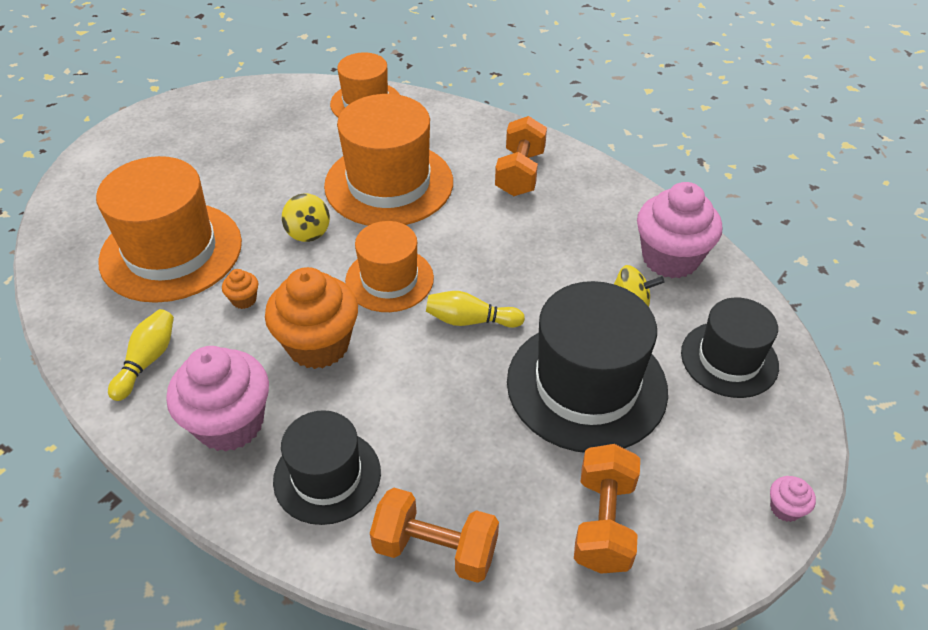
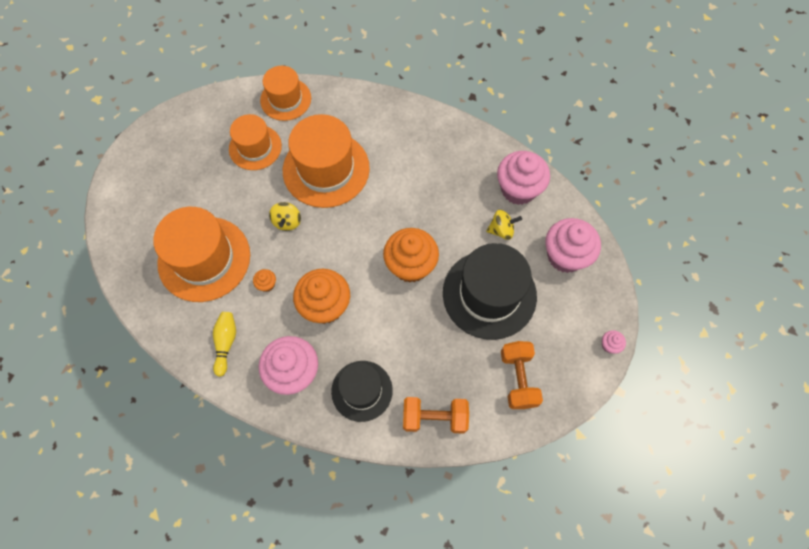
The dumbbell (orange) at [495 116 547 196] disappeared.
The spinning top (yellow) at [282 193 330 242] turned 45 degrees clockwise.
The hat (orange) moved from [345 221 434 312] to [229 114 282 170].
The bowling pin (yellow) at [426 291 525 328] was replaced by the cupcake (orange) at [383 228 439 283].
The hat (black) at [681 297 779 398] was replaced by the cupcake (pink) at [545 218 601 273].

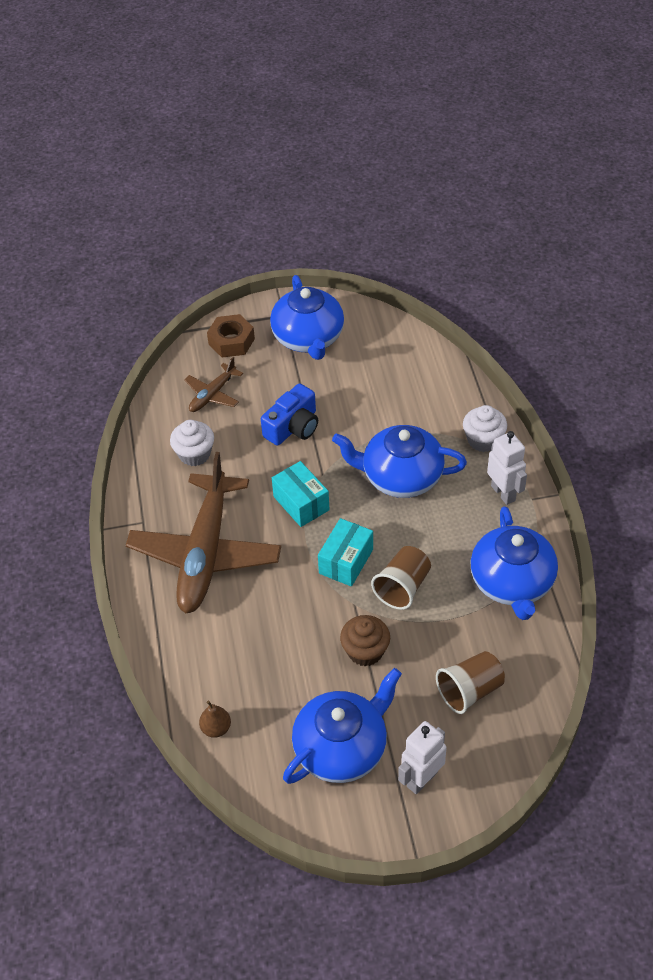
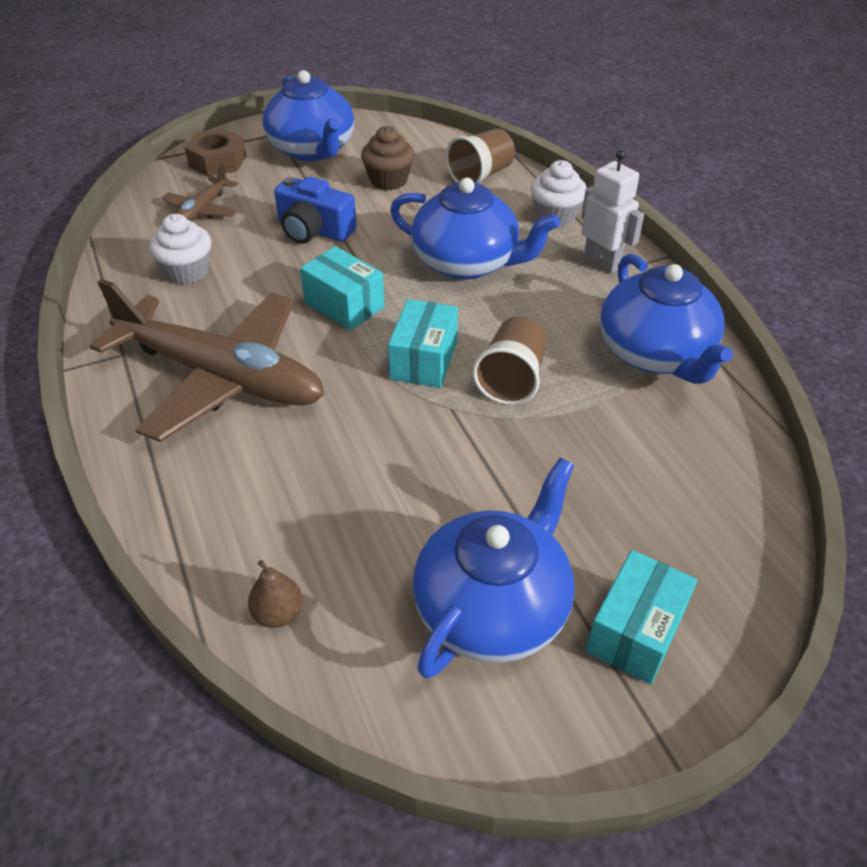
The camera (blue) at [261 383 318 446] turned 90 degrees clockwise.
The teapot (blue) at [332 425 467 498] turned 150 degrees counterclockwise.
The plane (brown) at [126 452 281 614] turned 60 degrees counterclockwise.
The cupcake (brown) moved from [340 615 390 667] to [361 126 414 190].
The cup (brown) moved from [436 651 505 714] to [445 128 515 184].
The robot (white) at [398 721 447 794] was replaced by the box (turquoise) at [586 550 697 684].

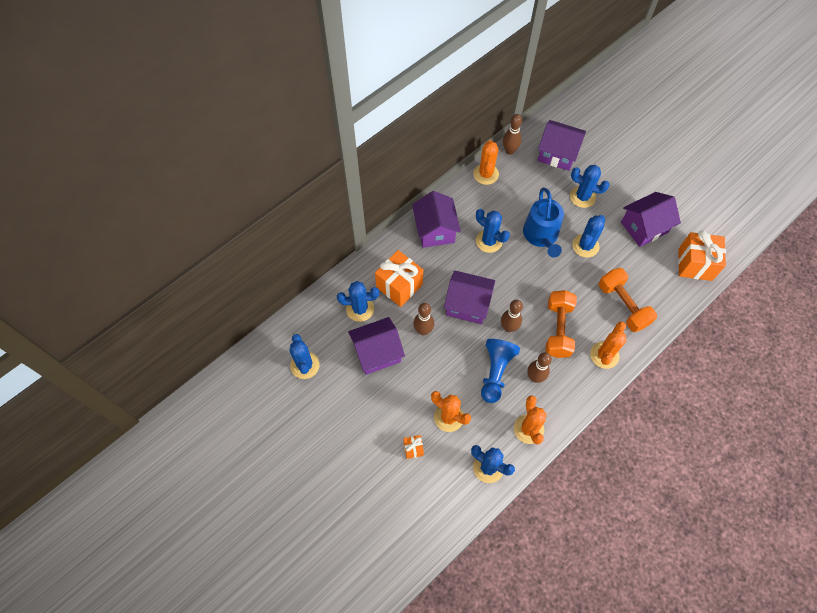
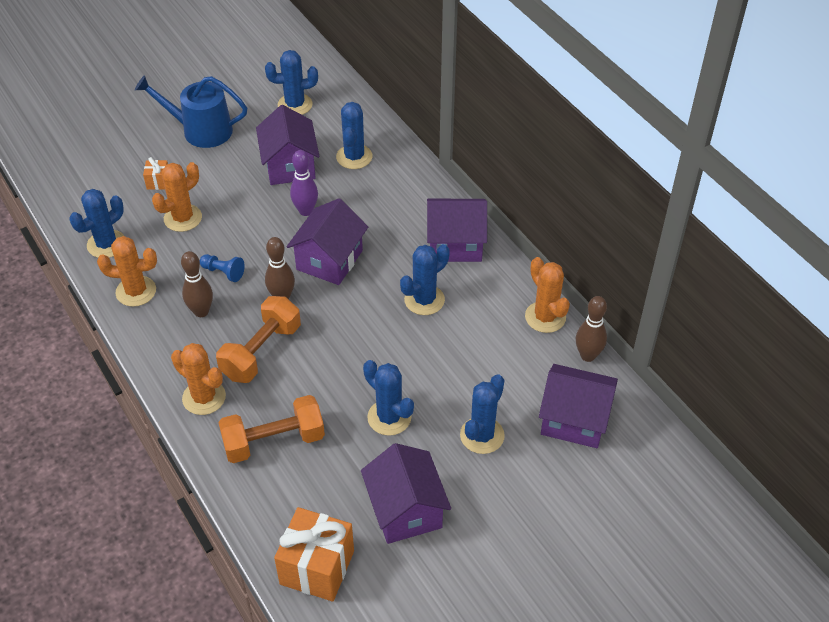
The house (purple) at [538 120 586 171] turned 75 degrees clockwise.
The cactus (orange) at [473 140 499 185] turned 45 degrees clockwise.
The watering can (blue) moved from [523 188 564 258] to [135 75 247 148].
The gift (orange) at [375 250 423 307] disappeared.
The dumbbell (orange) at [545 290 577 358] turned 75 degrees counterclockwise.
The bowling pin (brown) at [413 303 435 335] became the bowling pin (purple) at [290 150 318 216].
The pawn (blue) at [481 339 520 403] changed to 0.54 times the size.

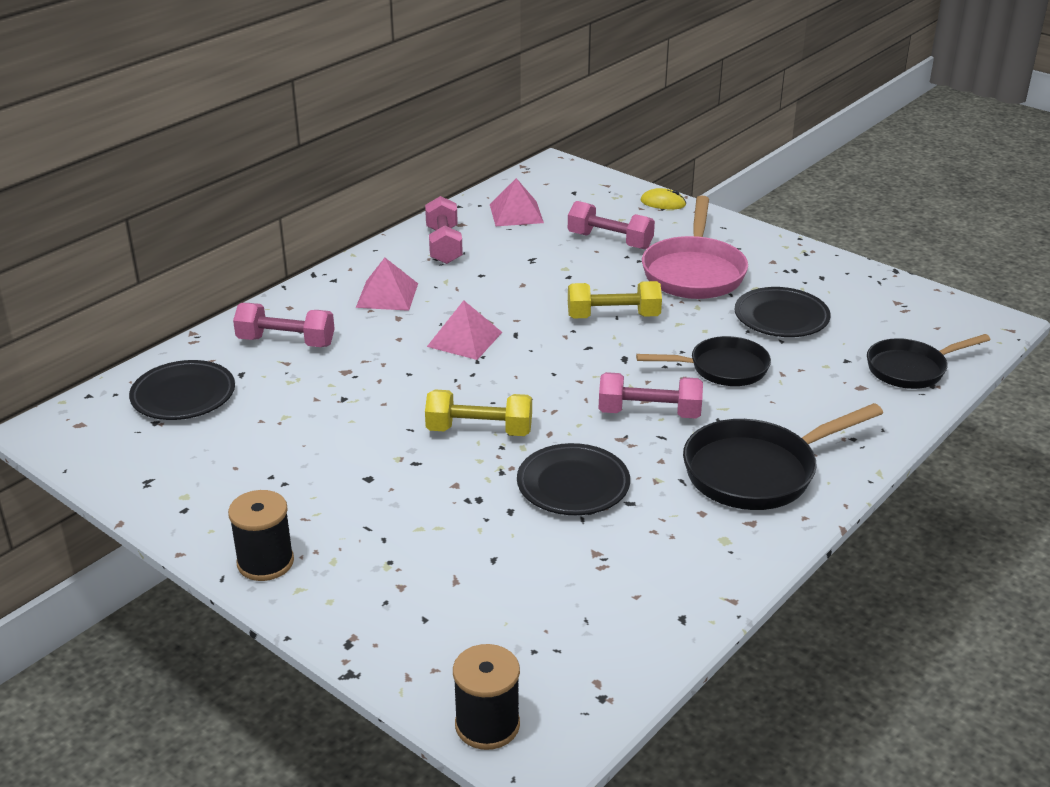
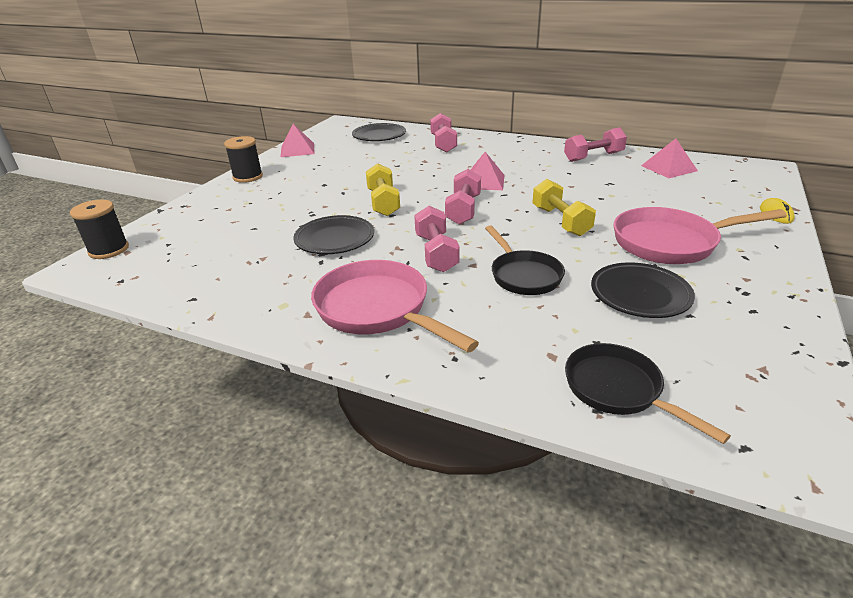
The dumbbell (pink) moved from [568 201 655 249] to [445 169 481 225].
The pyramid (pink) moved from [356 258 418 311] to [280 124 315 157].
The pan (black) at [683 403 883 510] became the pan (pink) at [311 260 479 353].

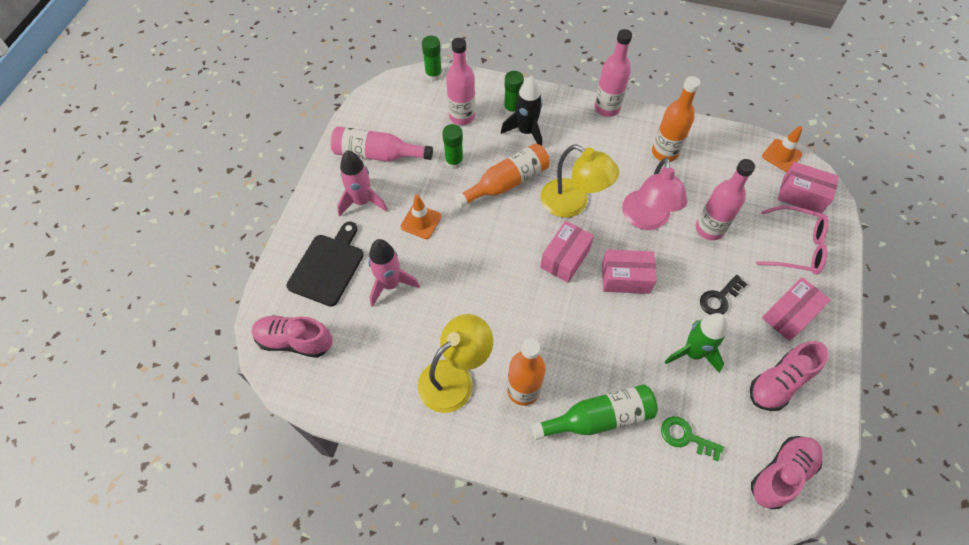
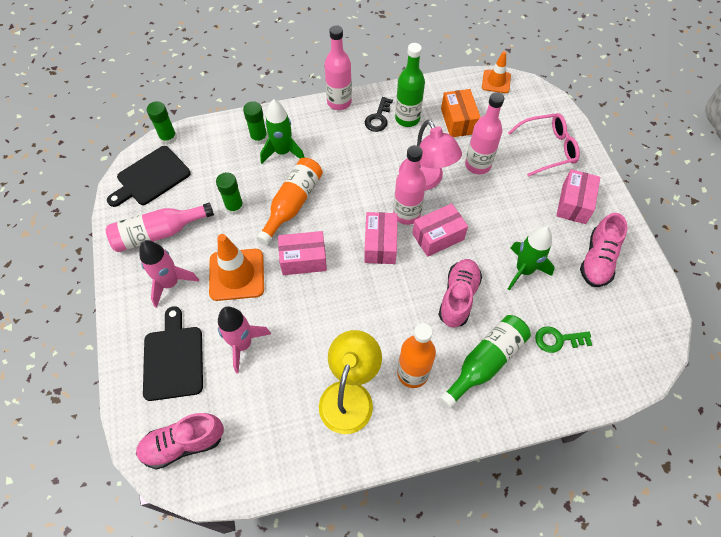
The bottle (pink) moved from [446 38 475 125] to [393 145 426 225].
The rocket (black) at [501 76 542 146] became the rocket (green) at [260 99 305 164].
The bottle (orange) at [652 76 700 162] became the bottle (green) at [395 43 425 127].
The lamp (yellow) at [541 144 619 217] disappeared.
The box (pink) moved from [778 162 839 214] to [278 231 327 275].
The traffic cone (orange) at [401 194 441 239] changed to 1.63 times the size.
The key (black) moved from [700 275 747 315] to [365 97 393 132].
The shoe (pink) moved from [751 436 823 509] to [438 259 482 328].
The box (orange) at [441 89 481 137] appeared.
The cutting board (black) at [107 146 191 207] appeared.

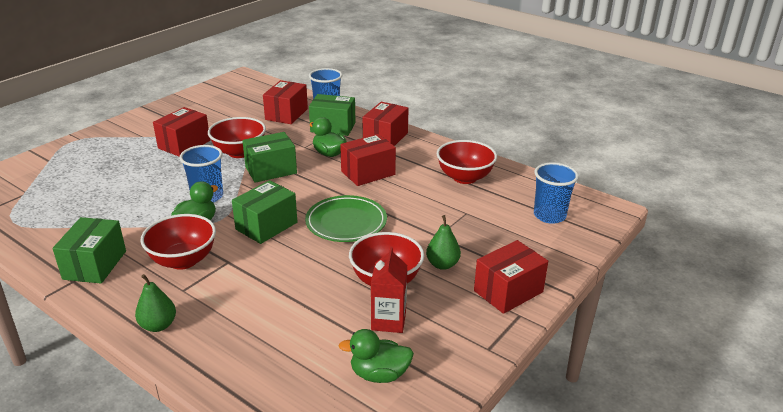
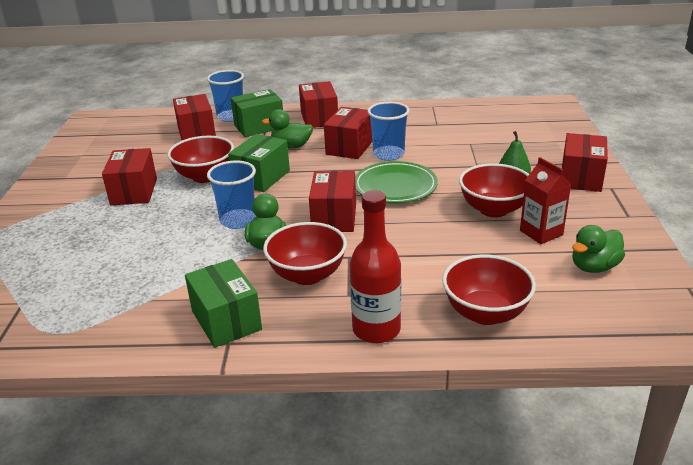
The bowl (red) moved from [437 140 497 184] to [442 255 536 325].
The cup (blue) moved from [534 162 579 224] to [368 102 410 161].
The box (green) at [232 180 297 244] became the box (red) at [309 171 356 232].
The pear (green) at [135 274 176 332] was replaced by the bottle (red) at [350 190 401 343].

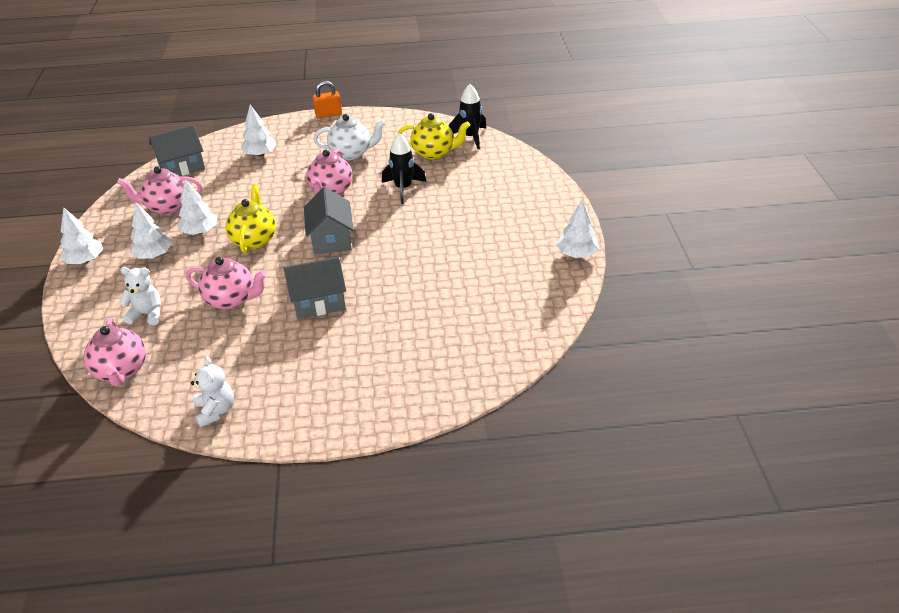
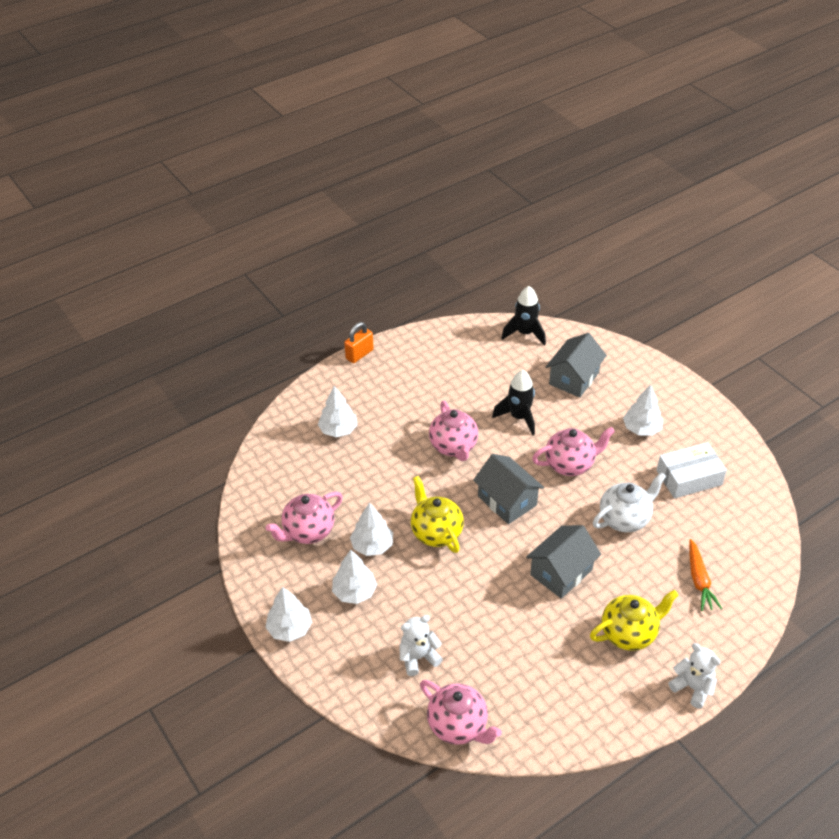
The teapot (yellow) moved from [398 113 470 160] to [590 590 678 651].
The teapot (white) moved from [313 114 386 160] to [593 472 666 532].
The house (grey) moved from [149 125 205 176] to [546 333 607 398].
The tree (white) moved from [557 200 599 258] to [623 384 663 436].
The teapot (pink) moved from [186 257 267 310] to [532 427 615 476].
The teddy bear (white) moved from [191 356 234 428] to [668 643 721 709].
The box (white) at [657 442 727 499] appeared.
The carrot (orange) at [689 539 722 611] appeared.

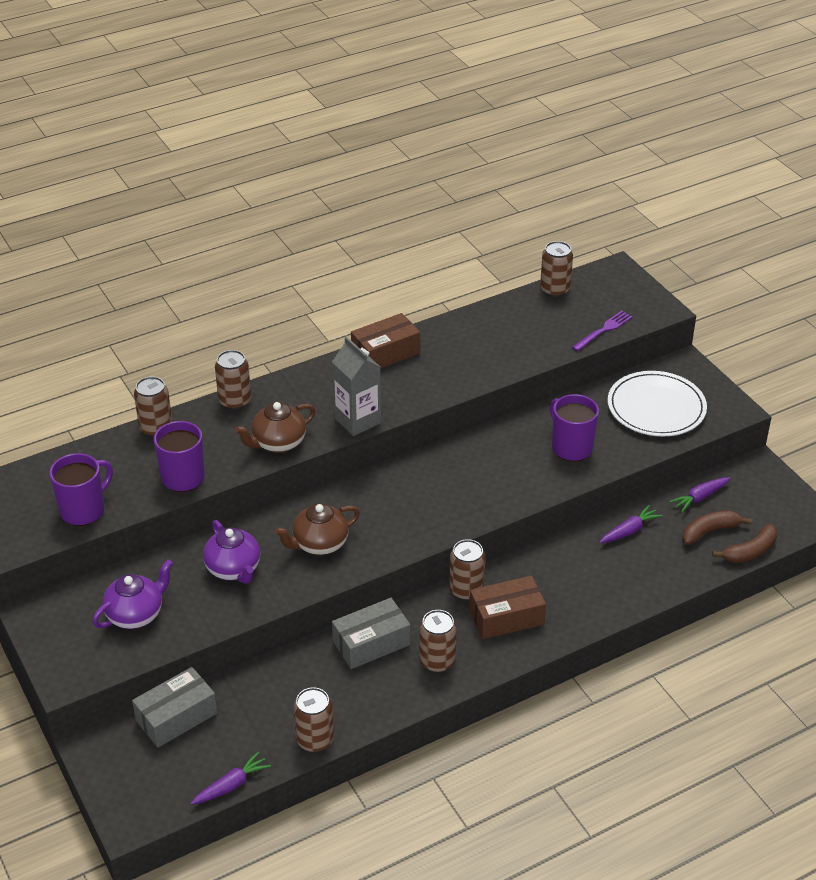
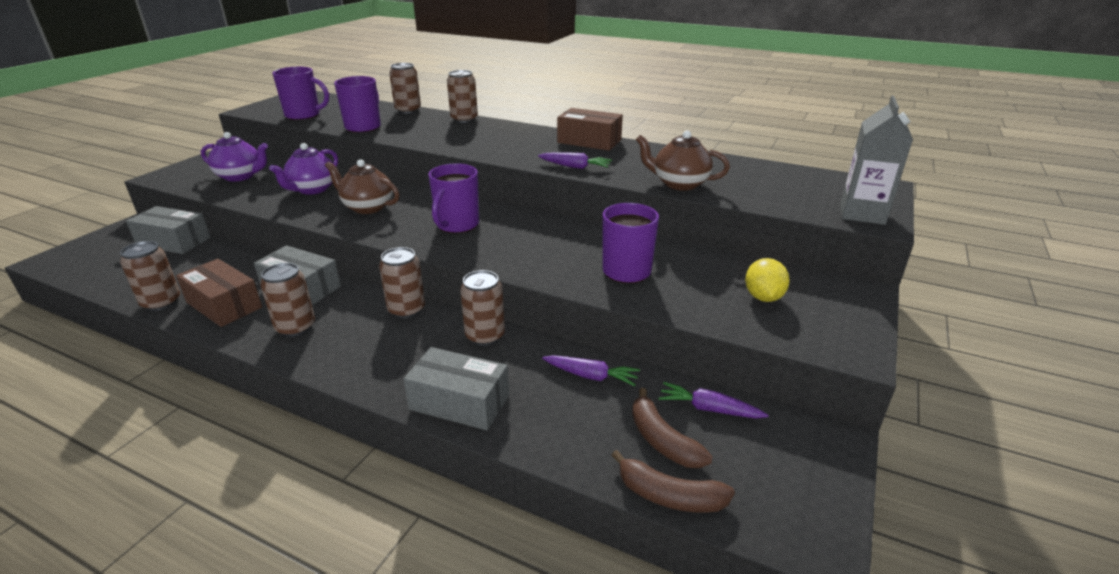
The can (brown) moved from [540 241 573 297] to [460 270 505 346].
The fork (purple) at [572 311 632 351] disappeared.
The carton (grey) moved from [332 337 381 436] to [841 96 913 225].
The plate (white) at [608 371 707 437] was replaced by the lemon (yellow) at [745 258 790 302].
The teapot (brown) moved from [235 402 316 453] to [636 130 730 191].
The banana (brown) at [682 510 751 545] turned 150 degrees counterclockwise.
The box (brown) moved from [469 576 546 639] to [176 259 262 327].
The carrot (purple) moved from [190 752 271 805] to [538 152 612 169].
The mug (purple) at [428 164 479 233] appeared.
The box (grey) at [404 347 509 430] appeared.

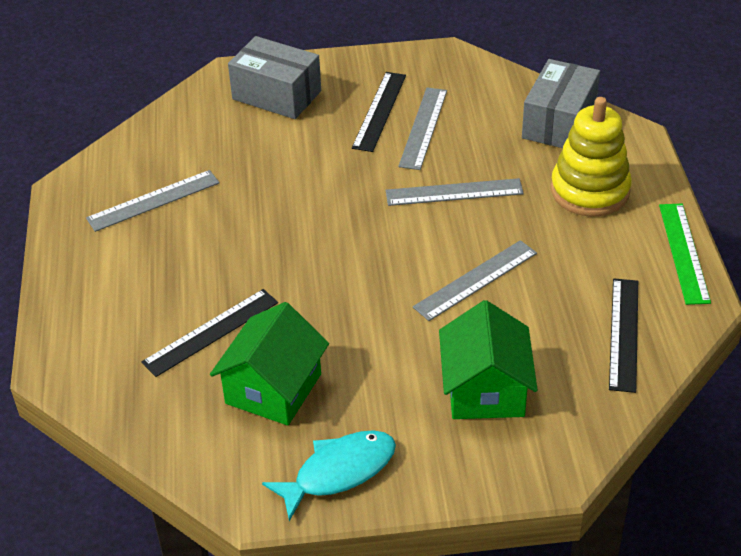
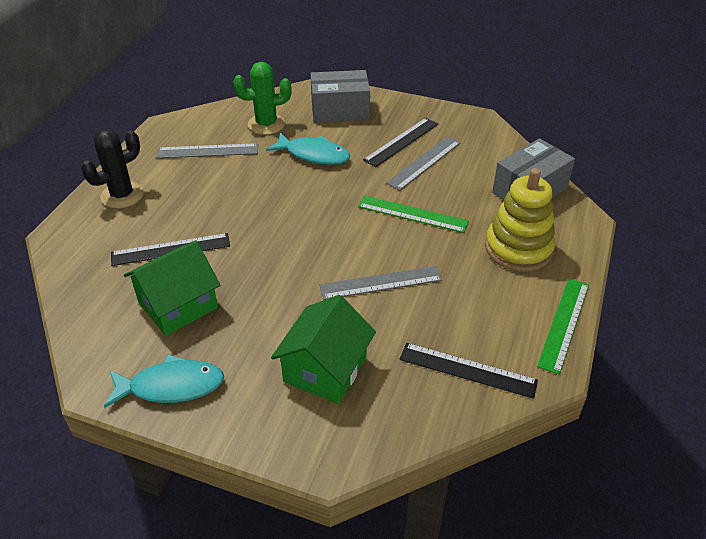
The box (grey) at [228 36 321 119] turned 60 degrees counterclockwise.
The ruler (grey) at [386 178 524 206] became the ruler (green) at [358 195 469 233].
The ruler (black) at [609 279 638 393] turned 75 degrees clockwise.
The cactus (green) at [233 62 292 135] appeared.
The cactus (black) at [81 129 144 208] appeared.
The fish (turquoise) at [266 132 350 165] appeared.

